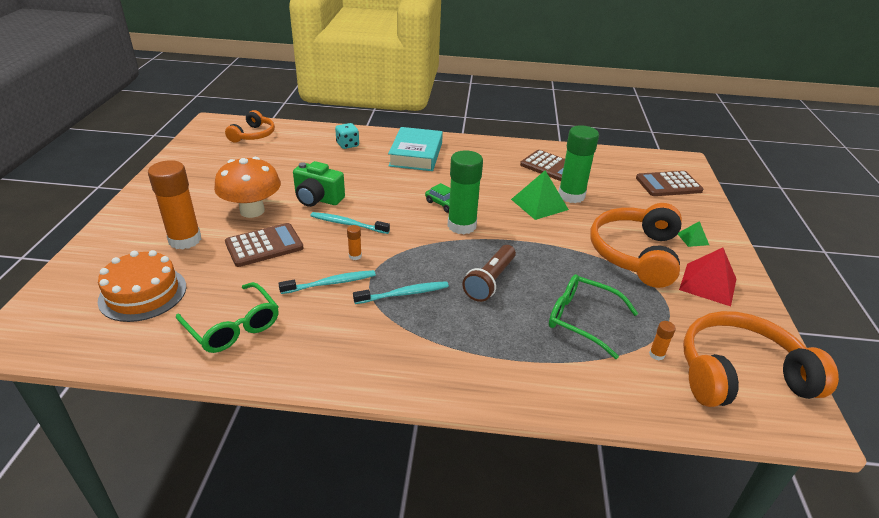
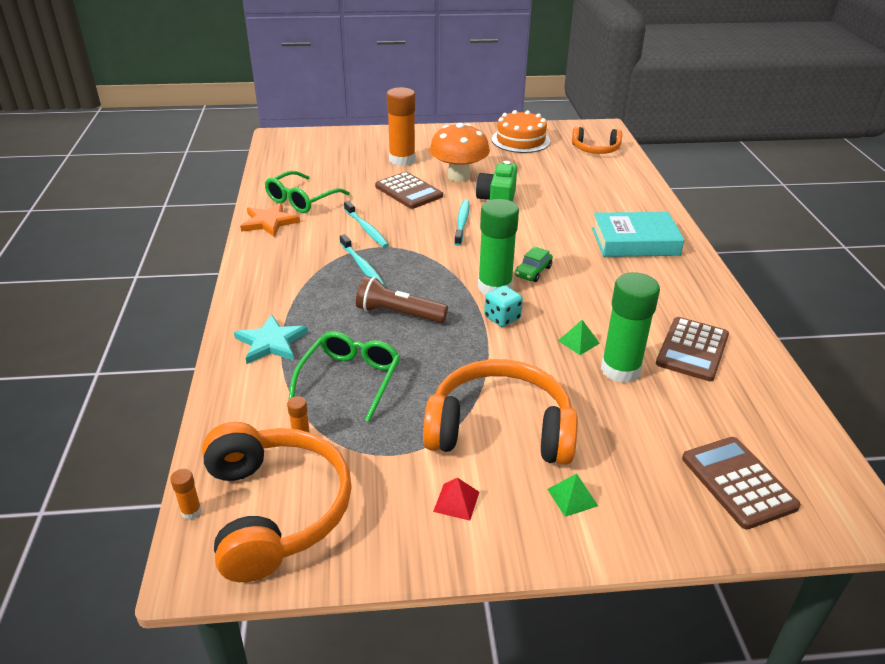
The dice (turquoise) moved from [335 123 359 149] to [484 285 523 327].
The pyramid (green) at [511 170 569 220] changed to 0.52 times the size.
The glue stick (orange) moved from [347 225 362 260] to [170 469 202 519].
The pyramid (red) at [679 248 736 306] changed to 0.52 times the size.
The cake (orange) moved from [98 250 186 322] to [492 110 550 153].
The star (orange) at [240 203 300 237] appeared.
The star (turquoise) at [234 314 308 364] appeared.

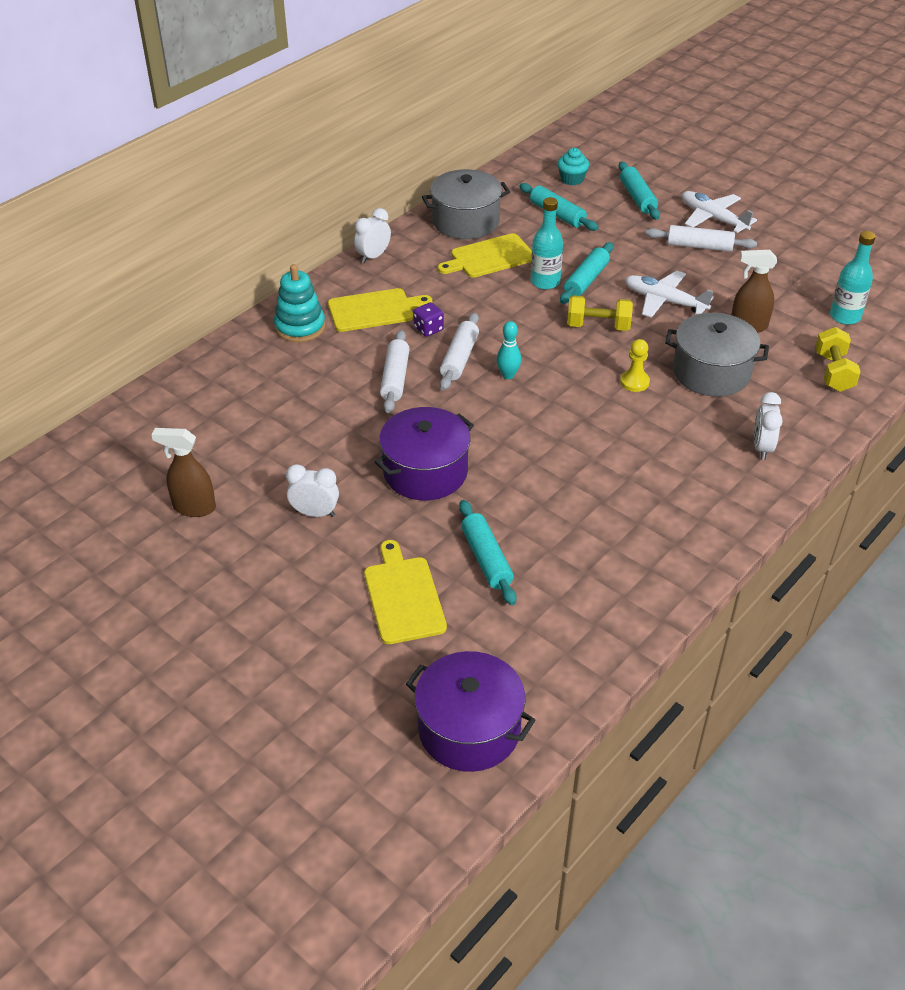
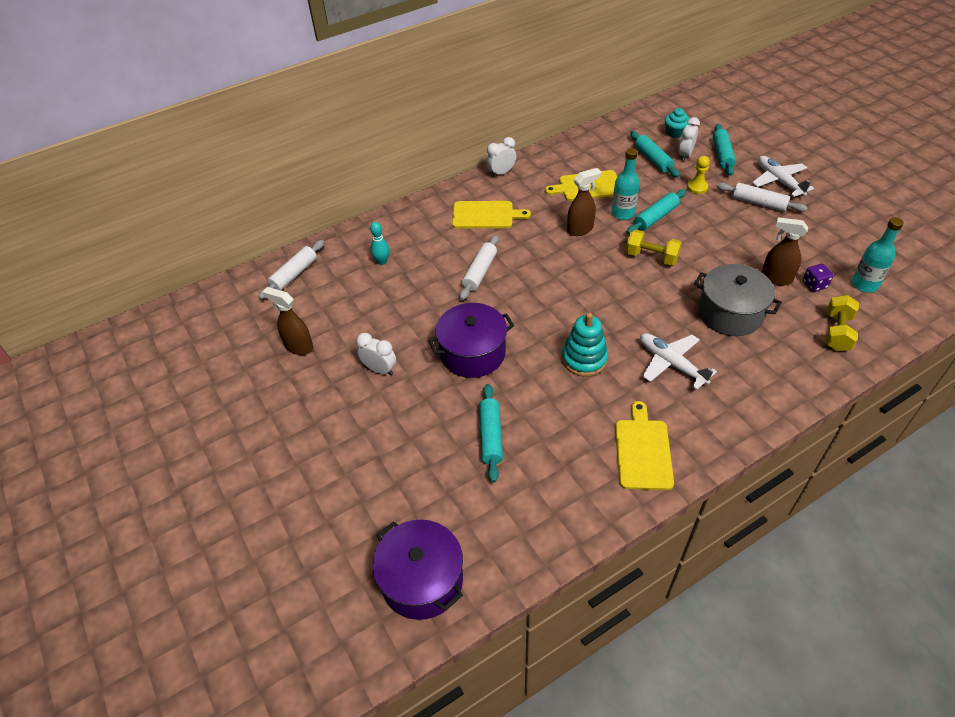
The pot (grey) at [422 169 510 239] disappeared.
The stacking toy (turquoise) moved from [274 264 325 342] to [562 313 608 377].
The plane (white) moved from [625 271 714 318] to [640 333 717 390].
The dice (purple) moved from [413 302 444 337] to [803 264 834 292].
The rolling pin (white) moved from [440 312 479 391] to [258 240 324 299].
The bowling pin (turquoise) moved from [497 321 521 379] to [370 222 390 265].
The pawn (yellow) moved from [620 339 650 392] to [687 156 710 194].
The clock (white) moved from [754 392 783 460] to [678 117 700 161].
The cutting board (yellow) moved from [364 540 447 644] to [615 401 674 490].
The spray bottle (brown) at [567 168 601 236] appeared.

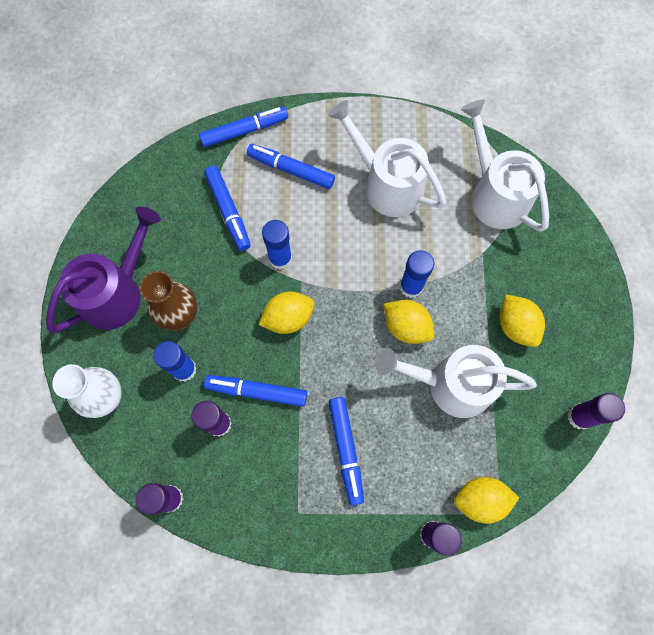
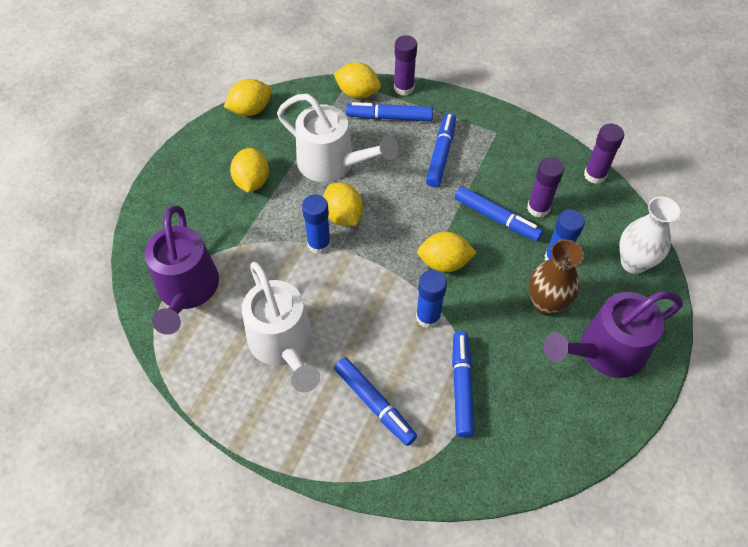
The watering can (white) at [461 100 549 232] became the watering can (purple) at [144 206 219 335].
The marker (blue) moved from [199 107 288 147] to [346 102 433 121].
The glue stick (purple) at [567 393 625 430] was replaced by the lemon (yellow) at [224 79 272 116].

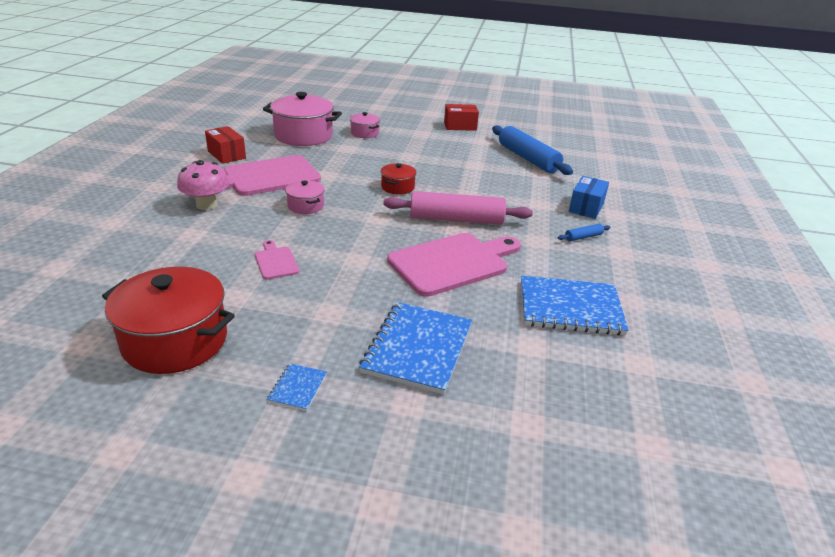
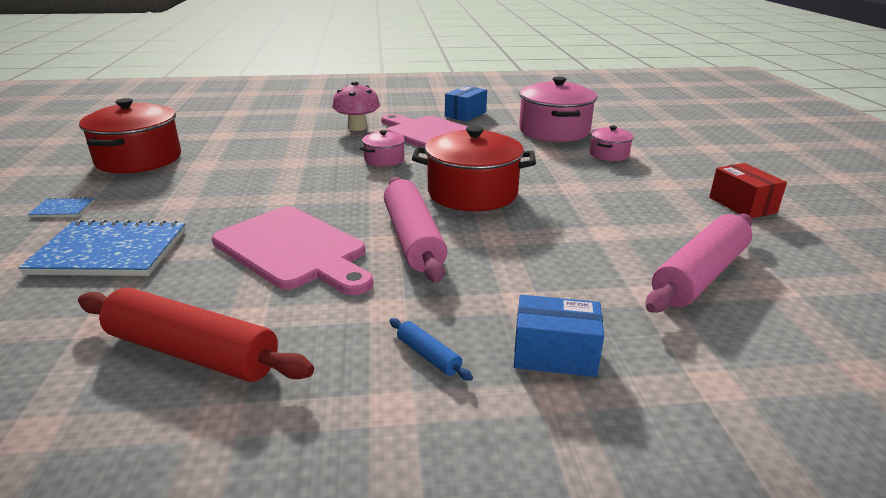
The rolling pin (blue) at [492 125 573 175] became the rolling pin (pink) at [646 214 752 313].
The box (red) at [205 126 246 164] became the box (blue) at [445 86 487 122].
The pot (red) at [381 163 417 195] changed to 1.99 times the size.
The cutting board (pink) at [255 240 300 279] disappeared.
The notebook (blue) at [521 275 629 335] was replaced by the rolling pin (red) at [78 287 314 382].

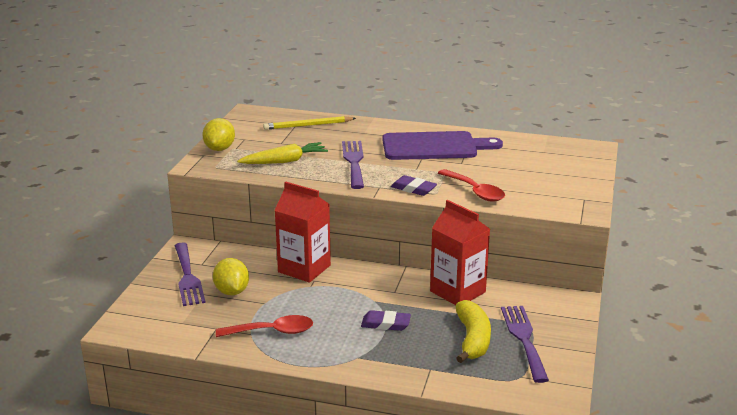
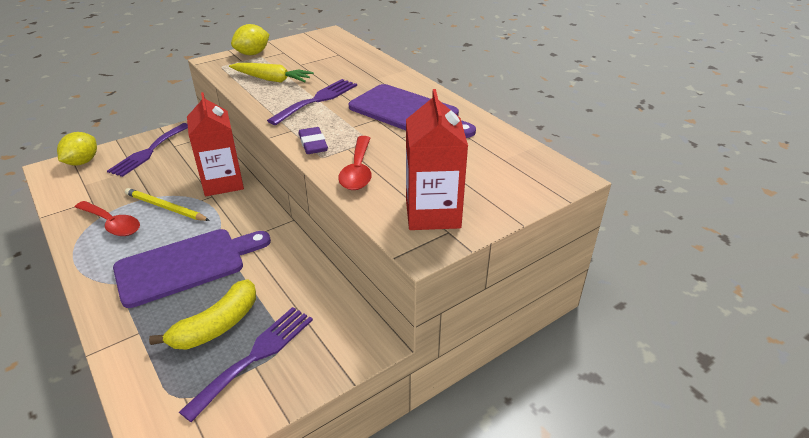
The pencil (yellow) moved from [263 116 356 130] to [125 188 210 221].
The carton (red) moved from [430 200 490 305] to [406 89 468 230].
The lemon (yellow) moved from [213 258 249 296] to [57 132 97 166].
The eraser (purple) at [361 310 411 331] was replaced by the cutting board (purple) at [113 229 271 308].

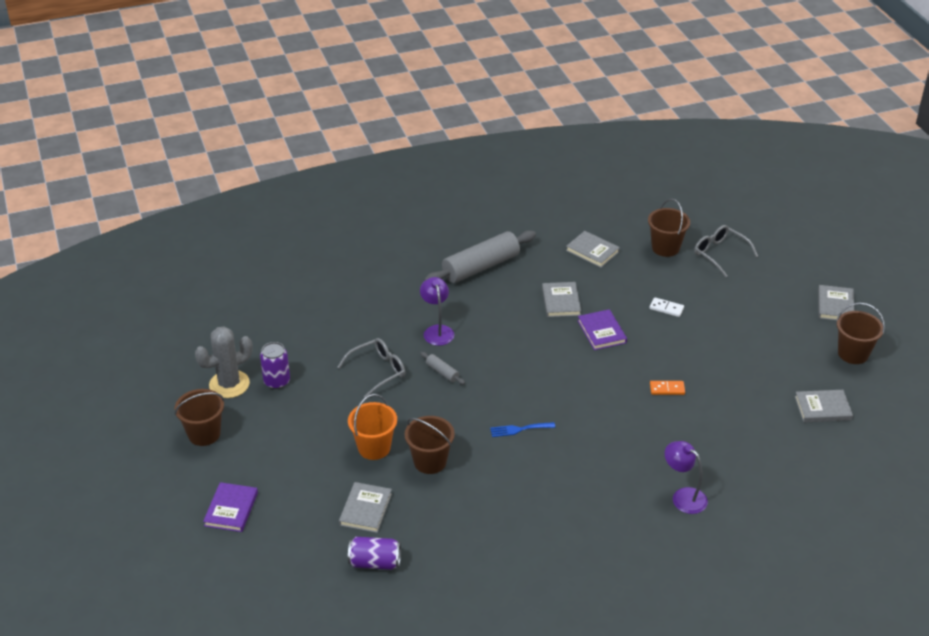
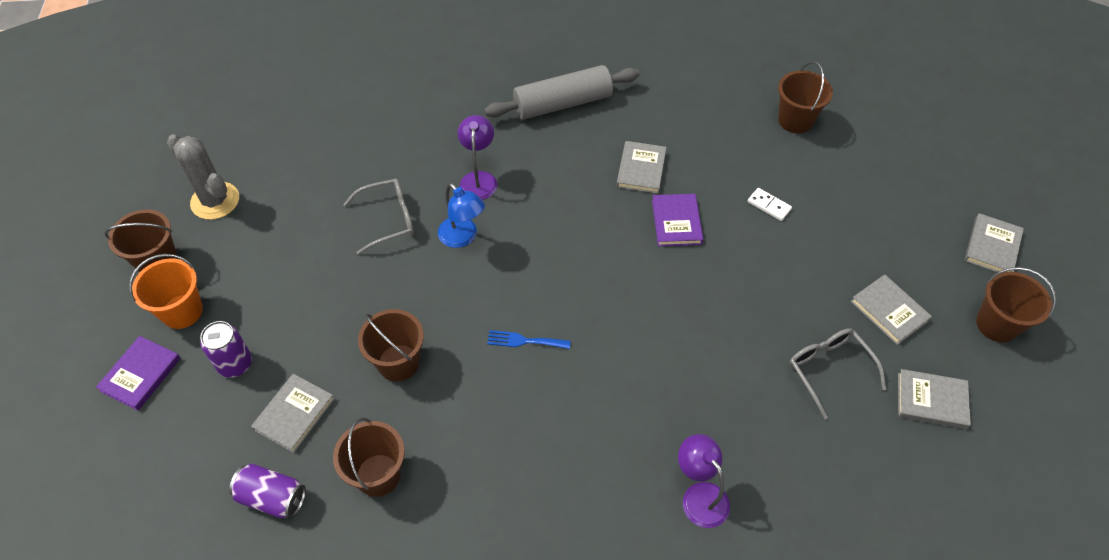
The glasses (grey) moved from [694 225 758 277] to [789 328 886 420].
The book (grey) moved from [566 231 620 268] to [851 274 932 345].
The cactus (grey) at [195 326 253 398] turned 60 degrees clockwise.
The can (purple) moved from [260 342 290 389] to [200 321 252 378].
The rolling pin (grey) at [420 352 465 385] was replaced by the lamp (blue) at [438 183 485 248].
The domino (orange) at [650 381 685 395] disappeared.
The bucket (orange) moved from [348 394 397 460] to [129 254 203 329].
The bucket (brown) at [333 418 405 497] appeared.

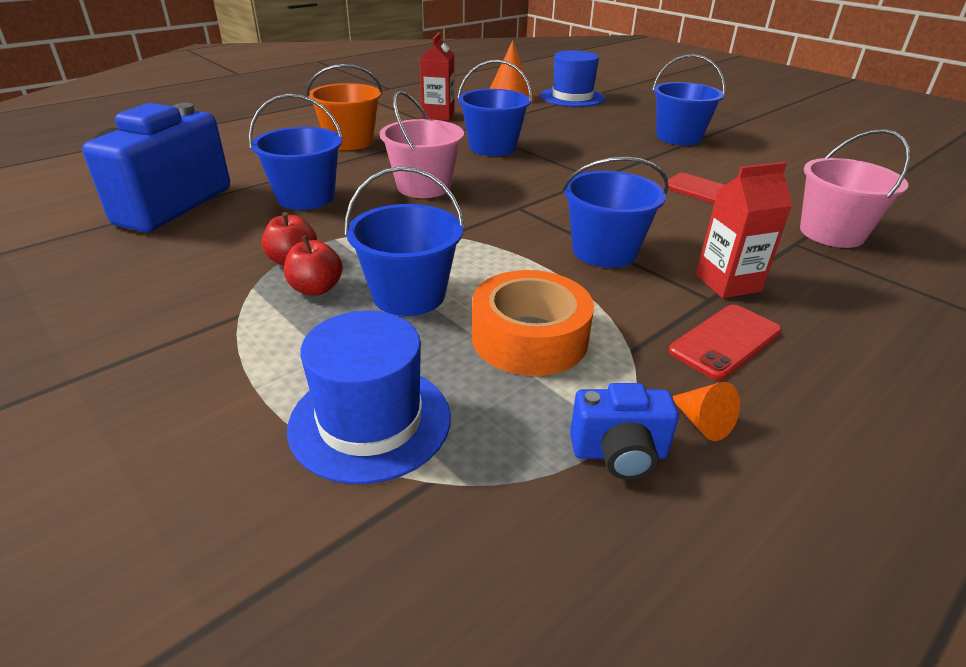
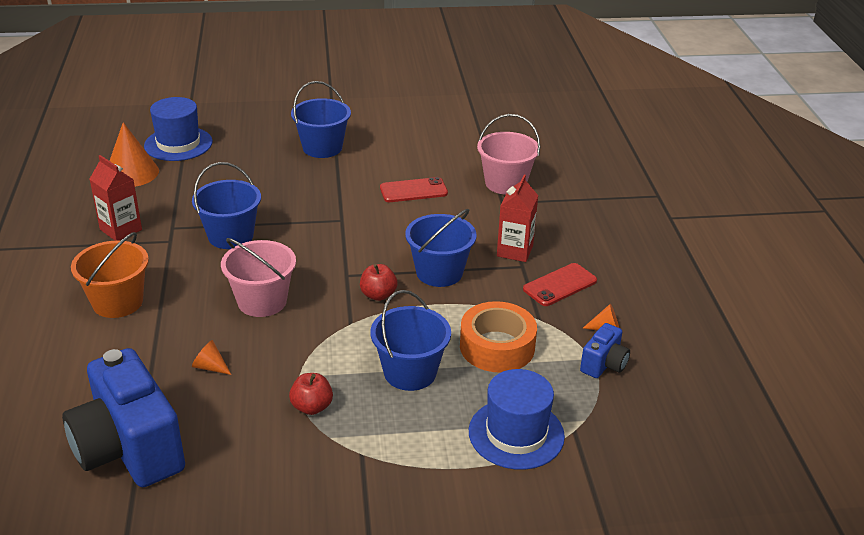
The bucket (blue) at [249 94 343 210] was replaced by the cone (orange) at [192 340 231 375].
The apple (red) moved from [284 236 343 296] to [360 264 397 301].
The phone (red) at [668 304 782 380] turned 60 degrees clockwise.

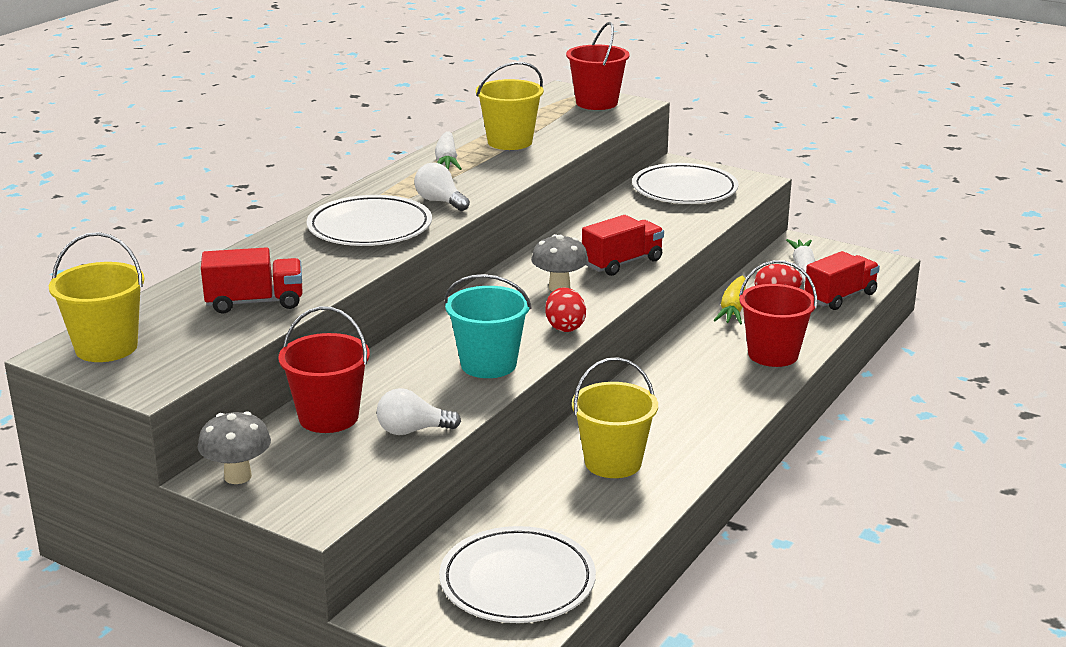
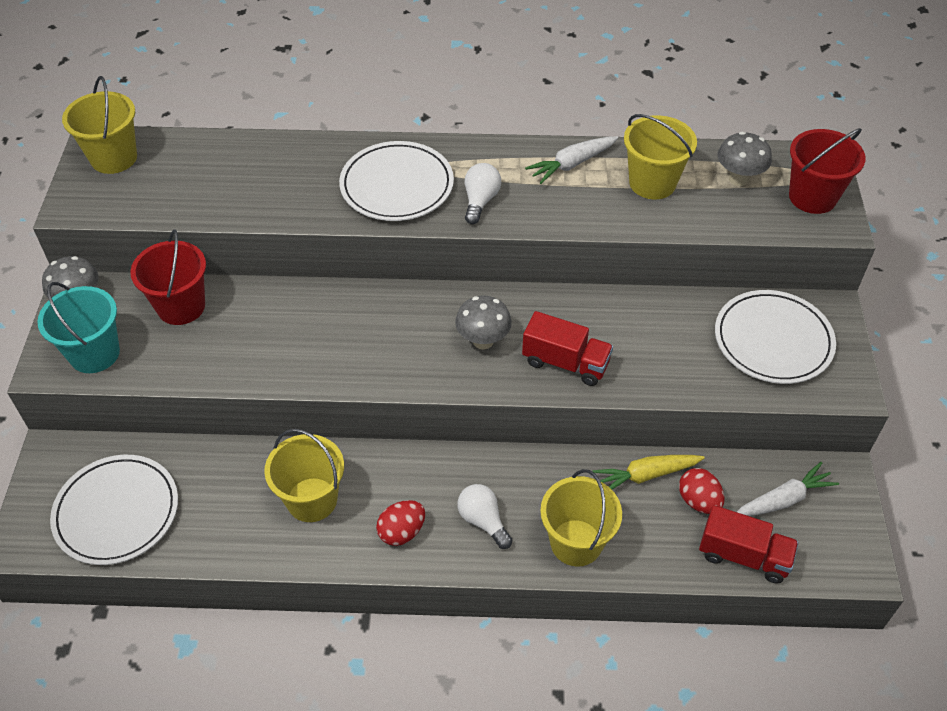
The truck (red) at [201 247 303 314] disappeared.
The bucket (red) at [739 260 817 367] became the bucket (yellow) at [540 469 622 567].
The bucket (turquoise) moved from [444 274 532 378] to [37 282 120 373].
The egg (red) moved from [545 287 586 332] to [376 500 425 546].
The light bulb (white) moved from [377 388 461 435] to [457 484 512 549].
The mushroom (grey) at [718 132 772 186] appeared.

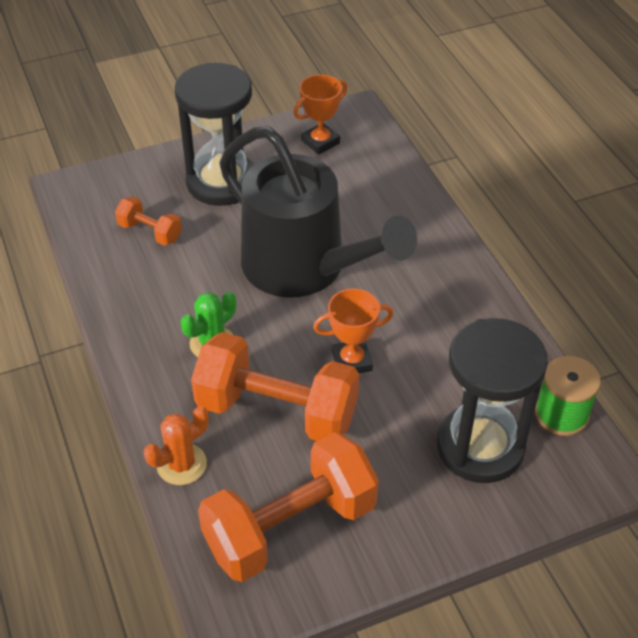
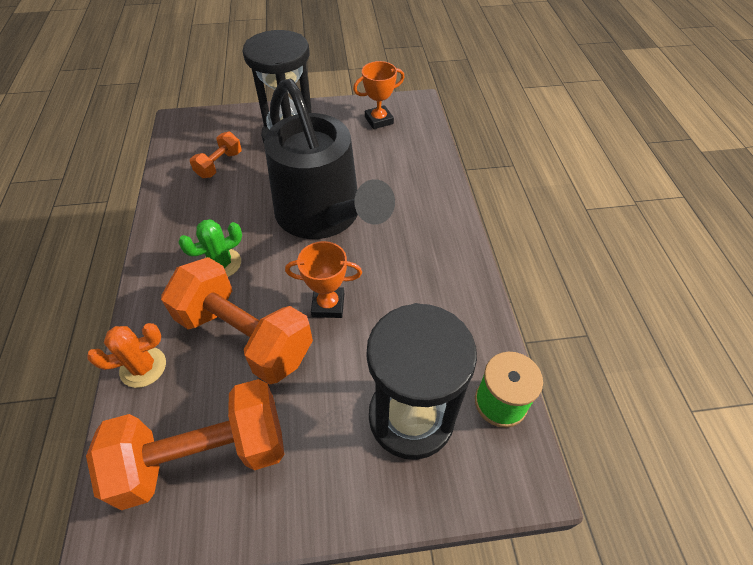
The dumbbell (orange) at [115 197 182 246] turned 75 degrees clockwise.

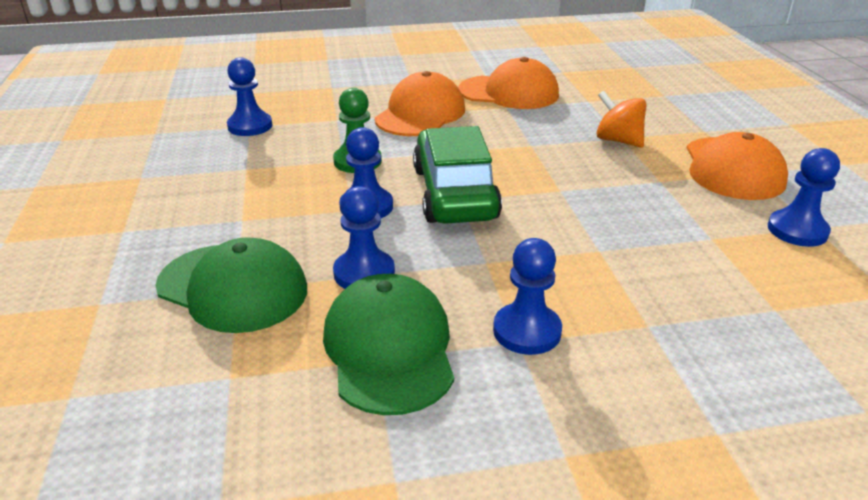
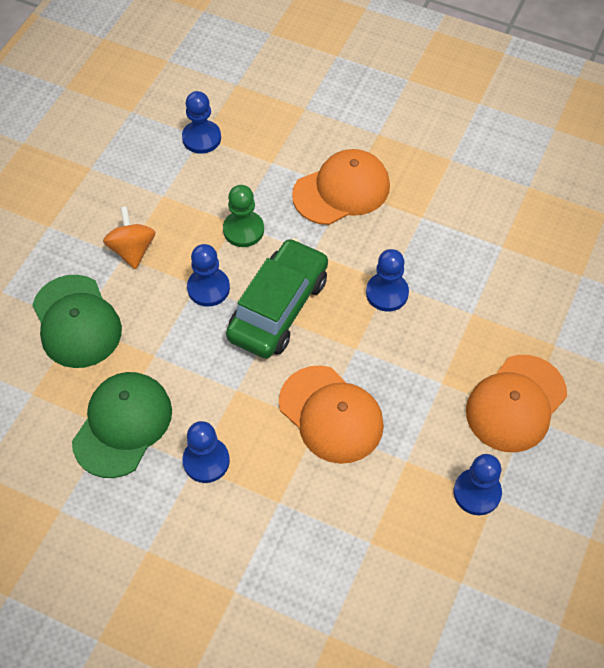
The cap (orange) moved from [458 57 559 109] to [279 366 384 464].
The spinning top (orange) moved from [596 91 647 148] to [103 206 156 269].
The pawn (blue) moved from [333 186 395 289] to [366 249 409 312].

